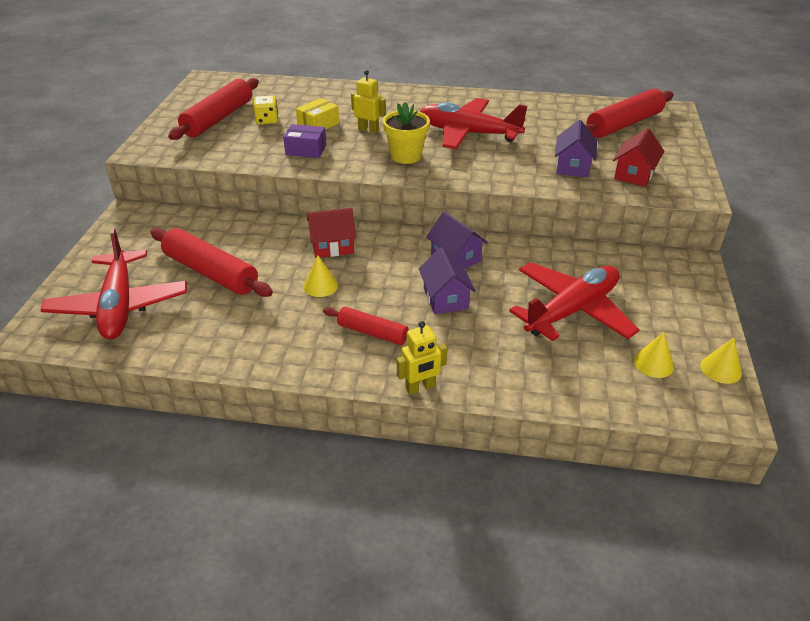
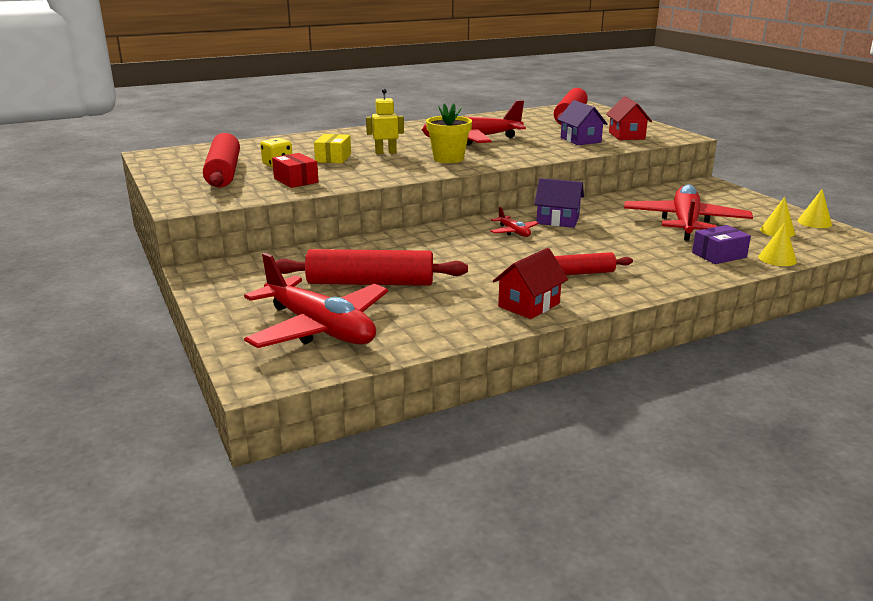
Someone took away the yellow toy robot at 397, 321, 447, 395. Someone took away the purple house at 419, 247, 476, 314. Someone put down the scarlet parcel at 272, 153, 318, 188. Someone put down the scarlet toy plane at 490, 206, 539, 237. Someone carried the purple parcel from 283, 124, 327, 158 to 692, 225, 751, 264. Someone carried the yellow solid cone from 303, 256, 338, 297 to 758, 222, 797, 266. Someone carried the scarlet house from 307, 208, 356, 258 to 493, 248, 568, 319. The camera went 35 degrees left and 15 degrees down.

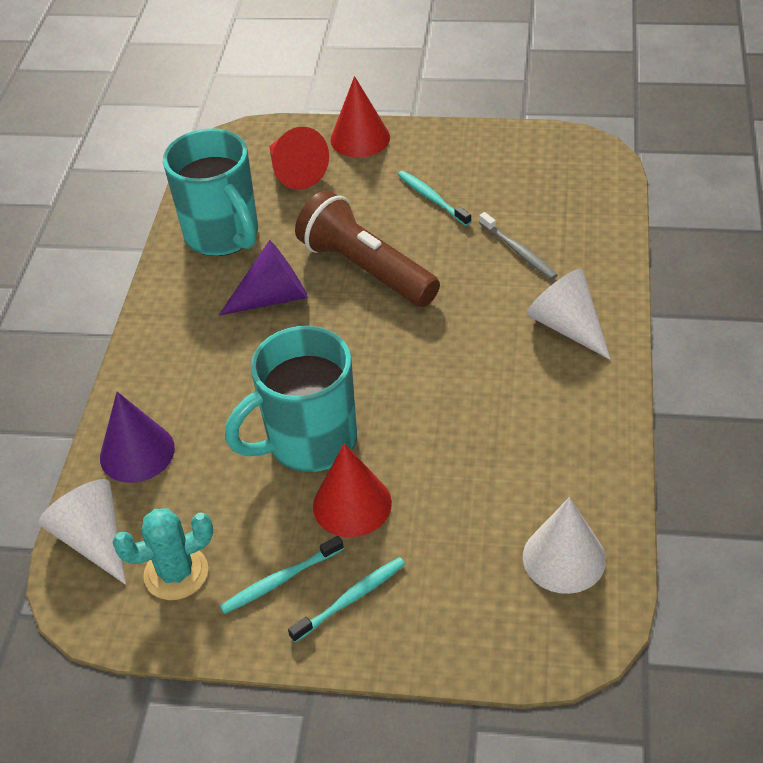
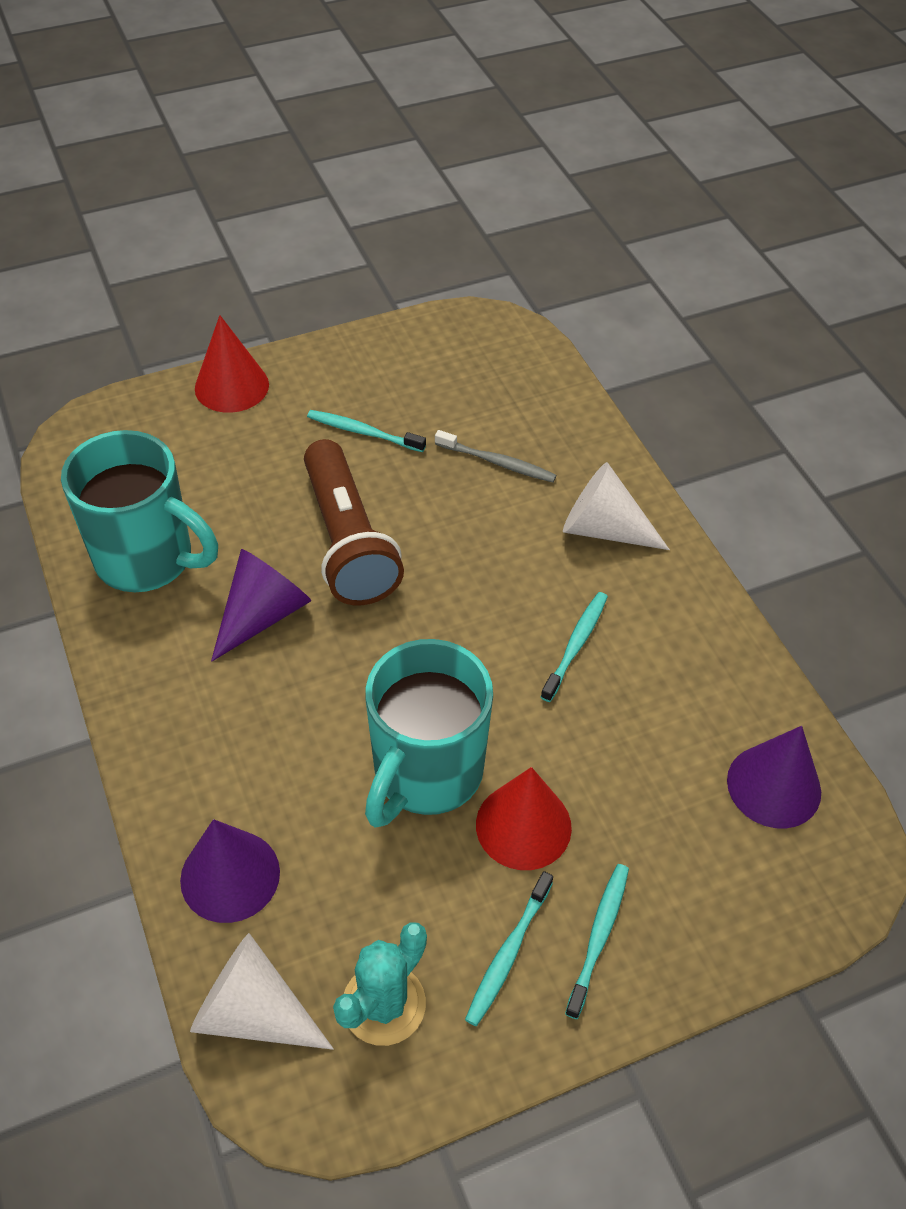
Someone took away the scarlet solid cone at 269, 127, 329, 190. Someone put down the aqua dental brush at 541, 592, 608, 702. Someone repainted the white solid cone at 523, 497, 606, 594, which became the purple solid cone at 727, 726, 821, 829. Someone rotated the dark brown torch at 295, 190, 440, 307 by 120 degrees counterclockwise. The camera went 35 degrees left and 5 degrees up.

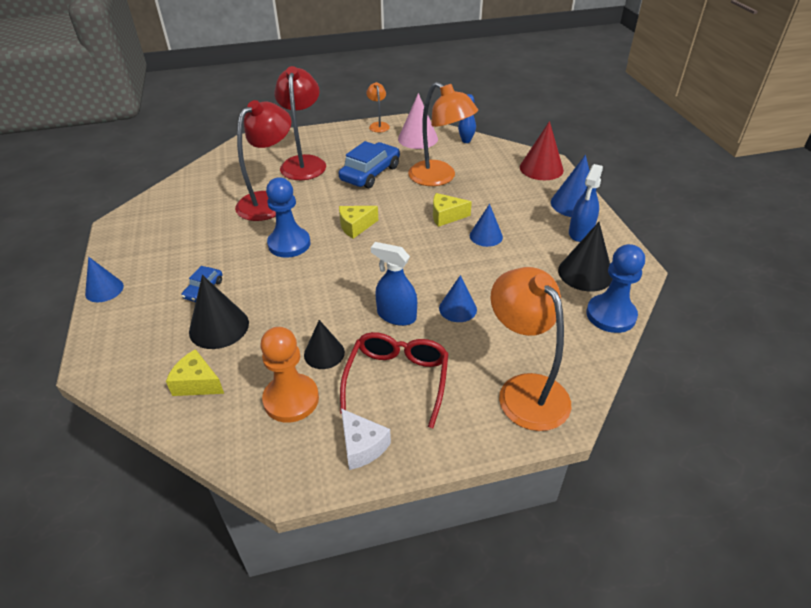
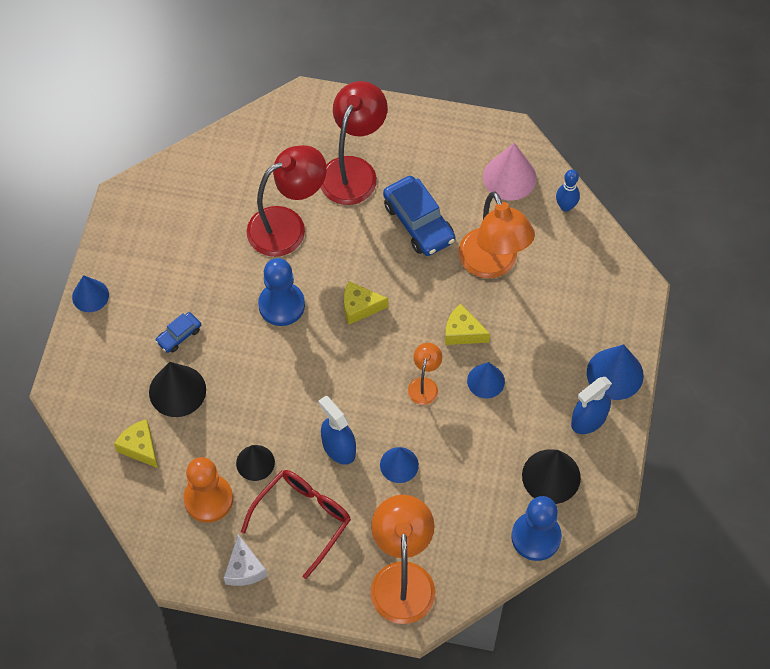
Someone took away the scarlet solid cone at 520, 121, 564, 180. Someone carried the orange-coloured desk lamp from 366, 82, 390, 132 to 408, 343, 442, 405. Someone rotated the cobalt car at 339, 141, 400, 188 by 90 degrees clockwise. The camera went 25 degrees right and 20 degrees up.

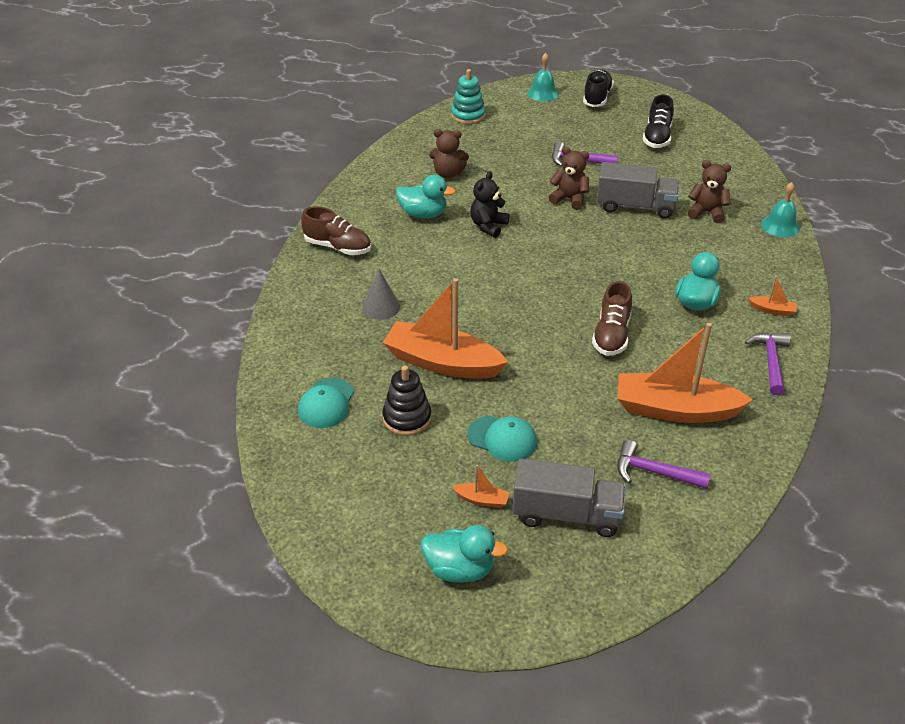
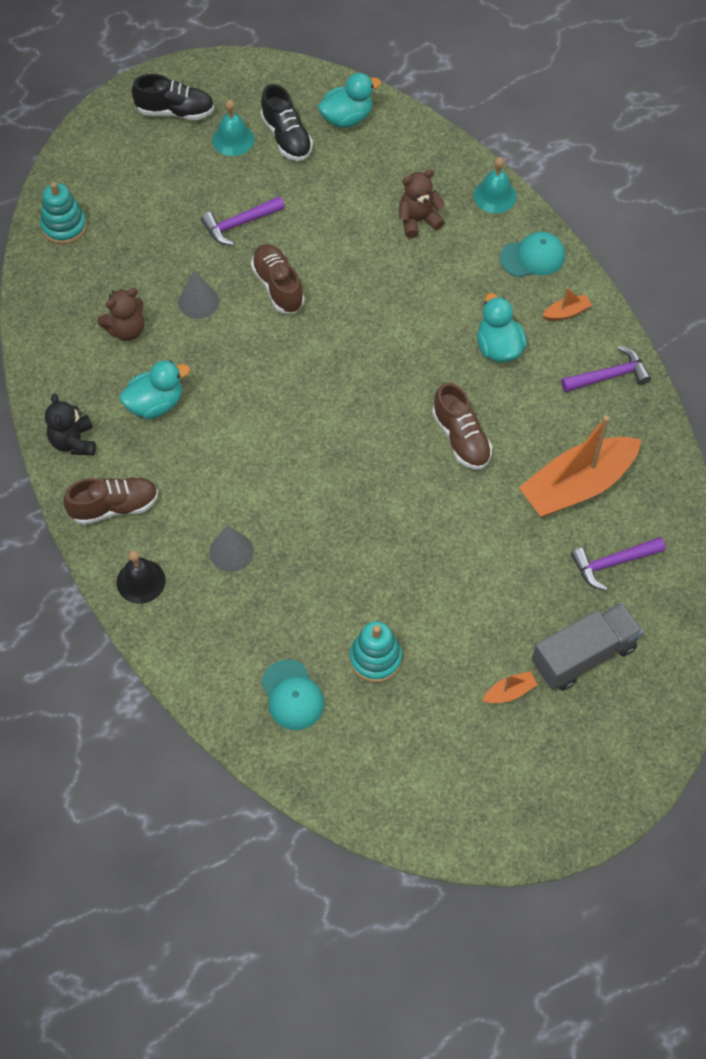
Someone took away the orange-coloured toy boat at 382, 278, 508, 379. Someone took away the grey truck at 597, 162, 679, 218. Someone put down the jet-black hand bell at 117, 550, 166, 604. Someone put down the grey solid cone at 178, 271, 219, 319. Someone carried the aqua rubber duck from 421, 525, 508, 583 to 318, 73, 381, 128. Someone carried the aqua peaked cap from 467, 416, 537, 462 to 500, 232, 565, 277. Someone carried the jet-black stuffed bear from 470, 171, 510, 238 to 45, 394, 96, 455. Someone carried the aqua hand bell from 527, 53, 559, 101 to 212, 100, 254, 156. Someone swapped the dark brown stuffed bear at 548, 147, 589, 210 for the dark brown sneaker at 251, 244, 305, 313. Someone repainted the jet-black stacking rings at 382, 365, 431, 436, which became the aqua stacking rings at 350, 621, 402, 682. Someone rotated the jet-black sneaker at 583, 70, 614, 107 by 120 degrees clockwise. Someone rotated the purple carpenter's hammer at 745, 332, 791, 395 by 105 degrees clockwise. The camera went 40 degrees left and 20 degrees up.

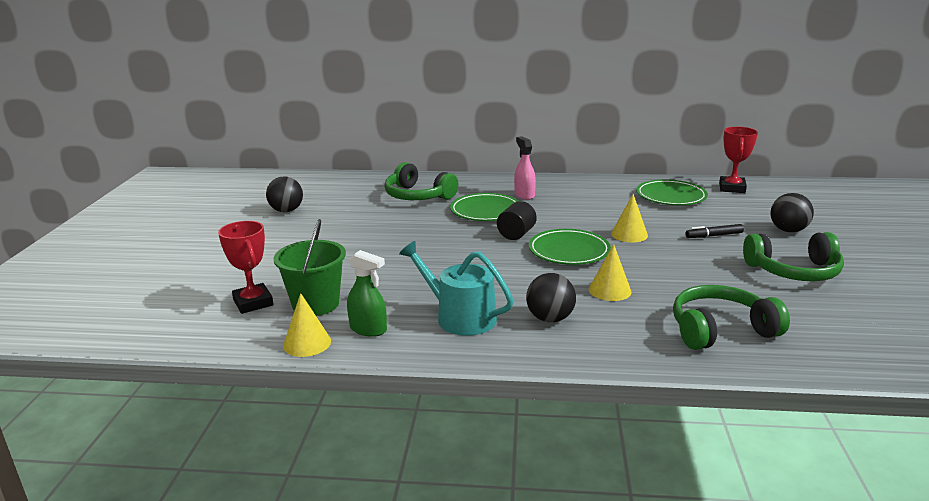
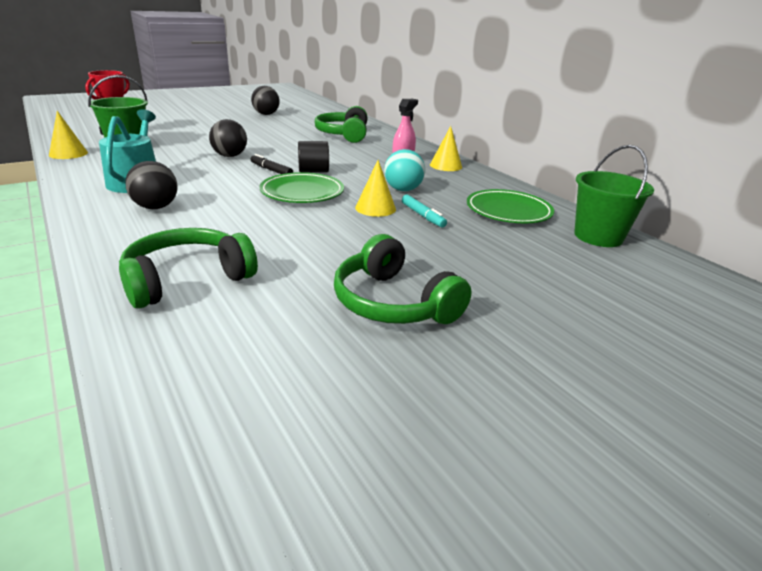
Someone took away the leaf-green sprayer at 347, 250, 387, 337. Someone took away the leaf-green plate at 450, 193, 518, 221. Someone put down the aqua play ball at 384, 149, 425, 191. Someone put down the aqua felt pen at 402, 195, 447, 227. Someone carried the yellow solid cone from 589, 244, 632, 301 to 430, 126, 462, 171. Someone carried the jet-black felt pen from 685, 224, 744, 238 to 250, 154, 293, 174. Someone carried the jet-black play ball from 770, 193, 814, 232 to 209, 119, 247, 157. Someone swapped the scarlet award cup at 719, 127, 758, 193 for the leaf-green sand bucket at 574, 145, 654, 247. Someone rotated the leaf-green over-ear headphones at 673, 285, 790, 350 by 75 degrees counterclockwise. The camera went 50 degrees right and 5 degrees up.

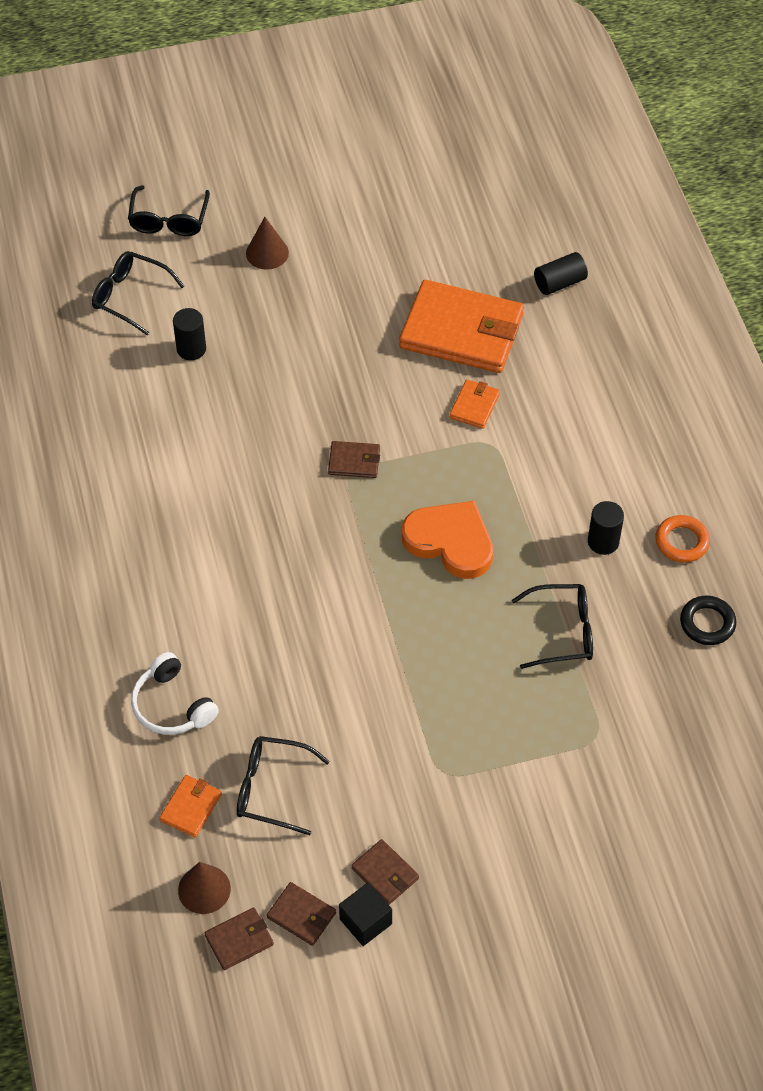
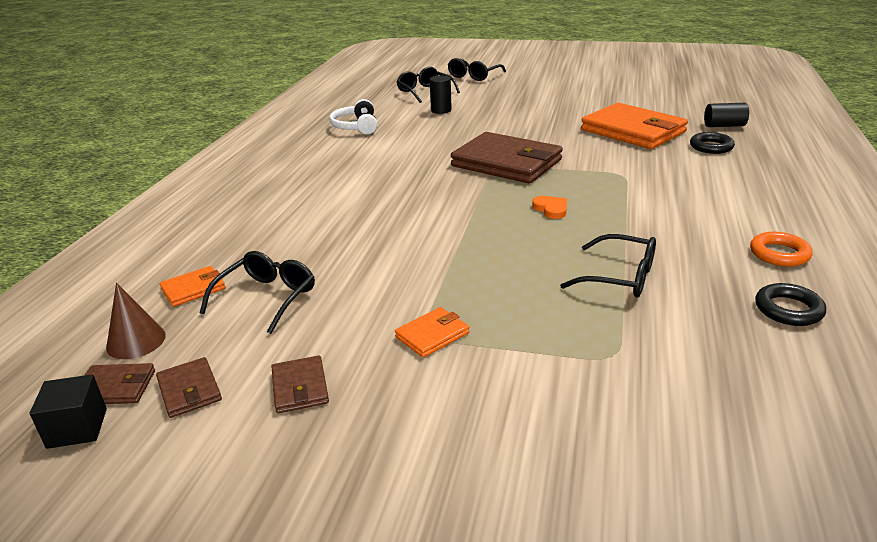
Someone took away the dark brown solid cone at 246, 217, 289, 270. Someone took away the jet-black cylinder at 588, 501, 624, 555. Someone put down the jet-black ring at 690, 132, 735, 154. Someone carried the white over-ear headphones from 131, 652, 219, 735 to 329, 99, 377, 135. Someone carried the jet-black cube from 339, 882, 392, 946 to 30, 374, 107, 449. Someone carried the orange-coloured billfold from 450, 380, 500, 429 to 395, 307, 470, 358. Someone rotated the jet-black eyeglasses at 237, 736, 330, 835 by 75 degrees clockwise. Someone scaled the dark brown billfold at 328, 441, 380, 478 by 2.29. Someone scaled the orange-coloured heart at 402, 501, 493, 579 by 0.46. The camera went 30 degrees right and 25 degrees down.

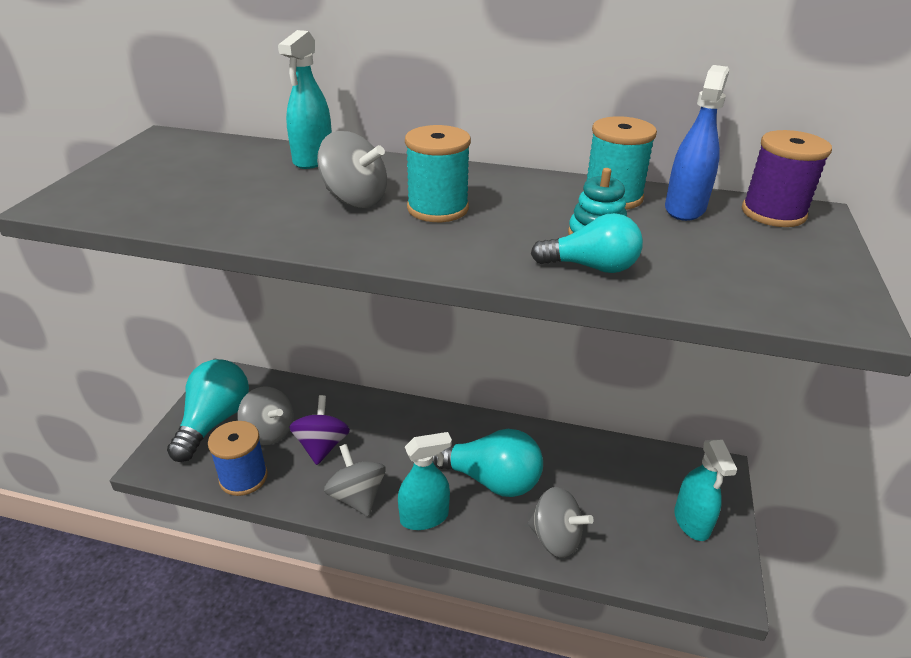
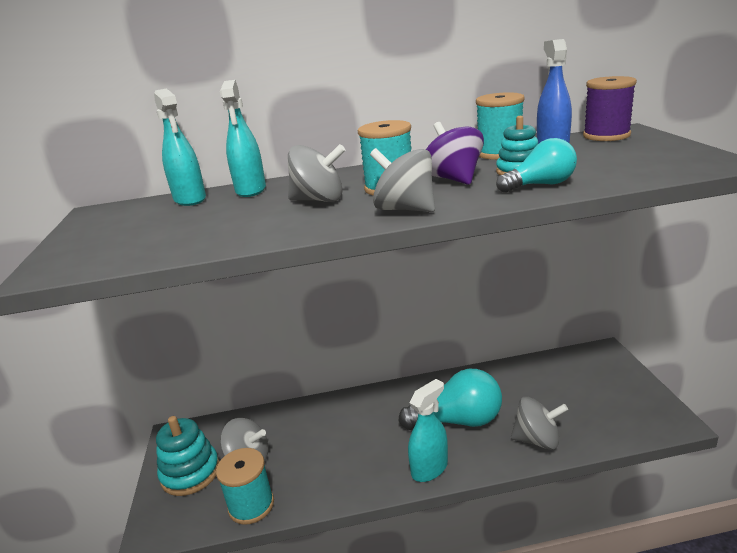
Someone carried the purple whirligig from 289, 395, 350, 465 to 426, 122, 484, 185. Someone carried the grey whirligig from 324, 444, 386, 516 to 370, 148, 435, 212. Someone carried the aqua sprayer from 674, 439, 737, 541 to 154, 89, 206, 206. Someone swapped the aqua lightbulb at 167, 360, 249, 462 for the aqua stacking rings at 156, 416, 219, 496. Someone repainted the cobalt bobbin at 208, 421, 268, 496, which became the aqua bobbin at 216, 448, 274, 525. The camera went 20 degrees left and 10 degrees down.

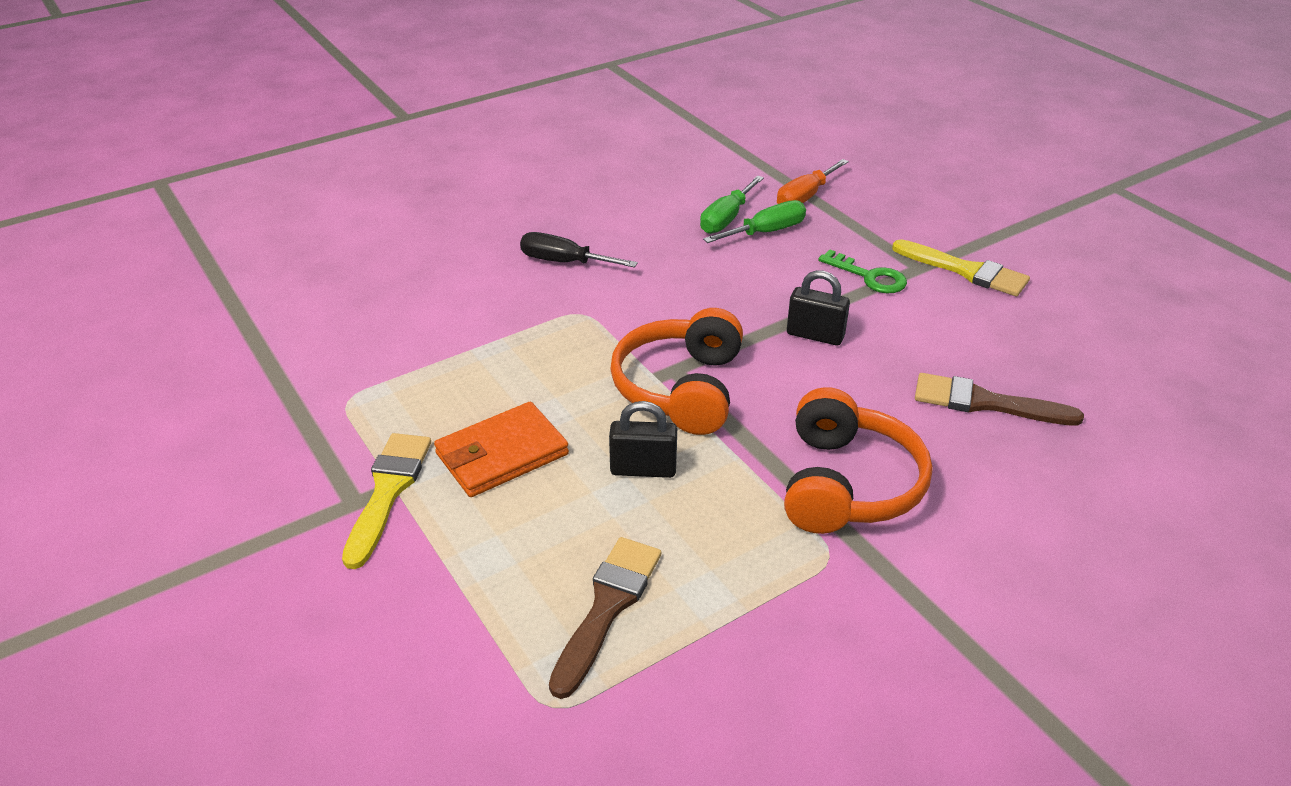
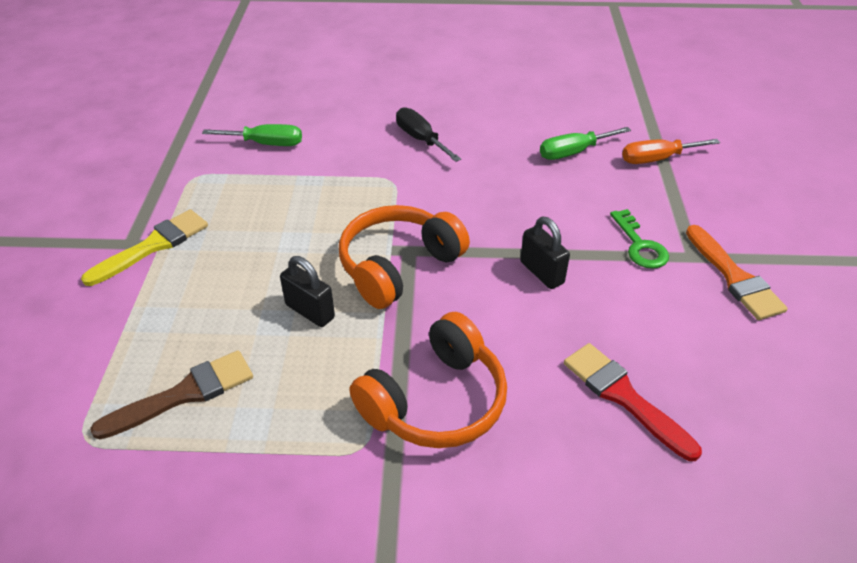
Someone took away the orange-coloured billfold at 434, 402, 569, 497. Someone carried the leaf-green flat screwdriver from 703, 200, 806, 243 to 202, 124, 302, 146. Someone repainted the yellow paintbrush at 892, 239, 1030, 297, which became the orange-coloured paintbrush at 686, 225, 788, 320. Someone repainted the dark brown paintbrush at 915, 373, 1084, 426, which became the scarlet paintbrush at 564, 343, 702, 461. The camera went 35 degrees right and 5 degrees up.

